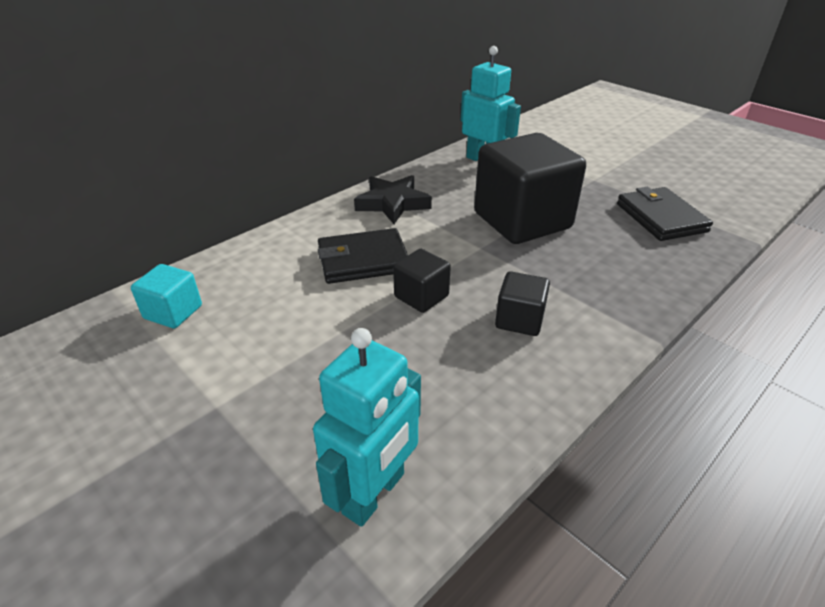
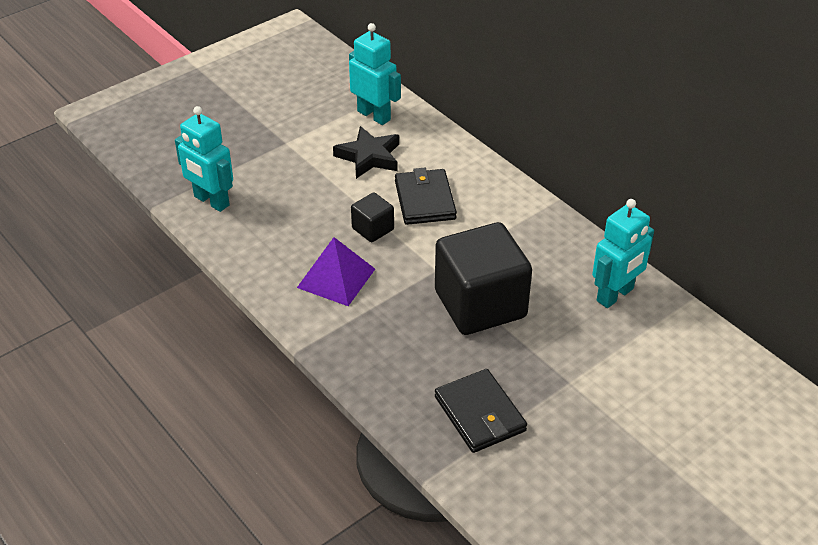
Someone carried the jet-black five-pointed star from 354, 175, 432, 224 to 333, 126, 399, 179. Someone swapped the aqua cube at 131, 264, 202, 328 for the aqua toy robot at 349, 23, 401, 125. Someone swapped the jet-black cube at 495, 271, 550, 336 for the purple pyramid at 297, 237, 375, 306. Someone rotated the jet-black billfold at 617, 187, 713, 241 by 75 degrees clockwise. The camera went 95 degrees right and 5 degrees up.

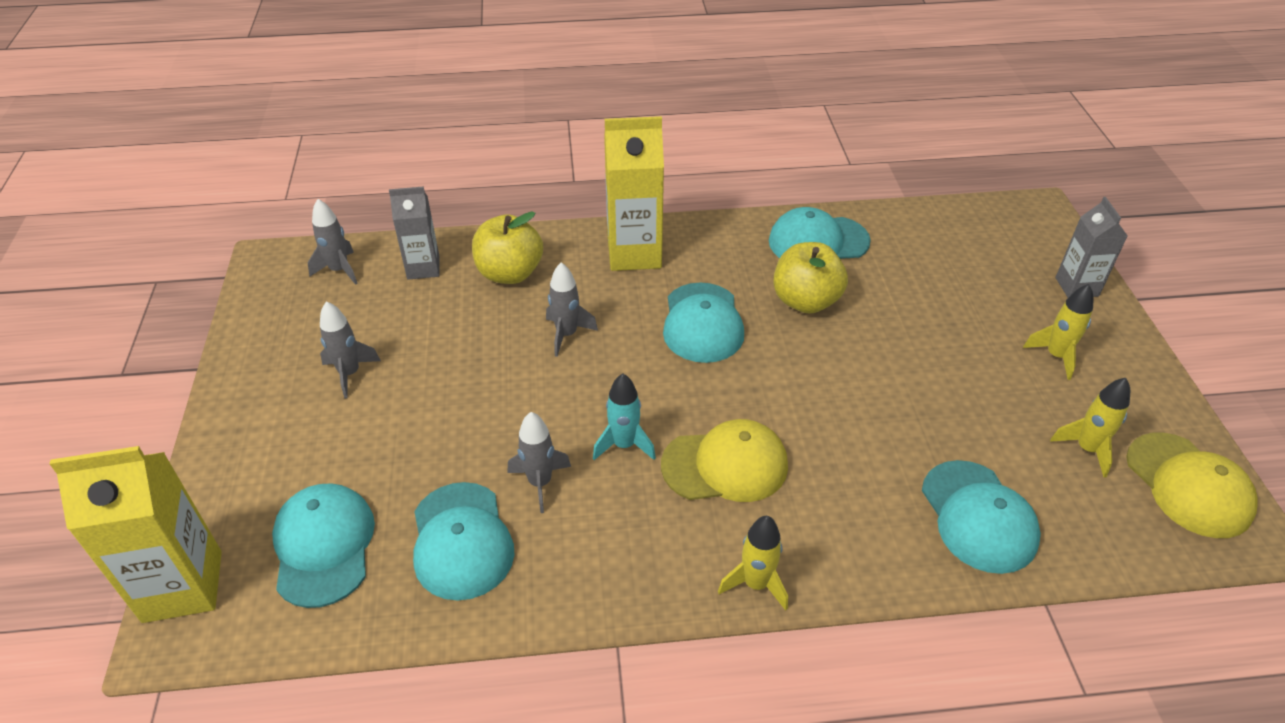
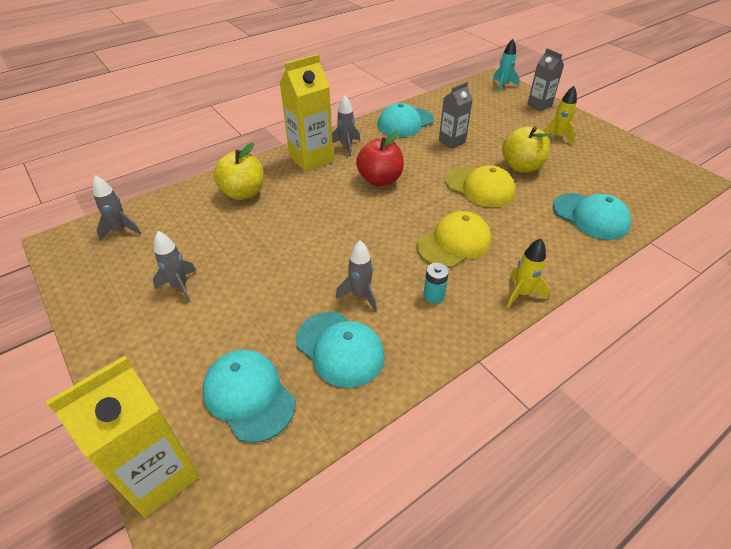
Someone took away the yellow toy rocket at 1050, 378, 1130, 477. Someone put down the aqua battery at 423, 263, 449, 304. Someone carried the grey carton from 389, 186, 440, 280 to 439, 82, 473, 149. Someone carried the grey toy rocket from 546, 262, 598, 357 to 332, 95, 360, 157. Someone carried the aqua toy rocket from 593, 373, 656, 460 to 493, 39, 519, 92. Someone carried the yellow apple from 773, 242, 848, 314 to 502, 126, 550, 172. Someone carried the yellow peaked cap from 1126, 433, 1258, 538 to 445, 165, 515, 207. Someone swapped the aqua peaked cap at 663, 282, 744, 363 for the scarlet apple at 356, 131, 404, 186. The camera went 30 degrees left and 0 degrees up.

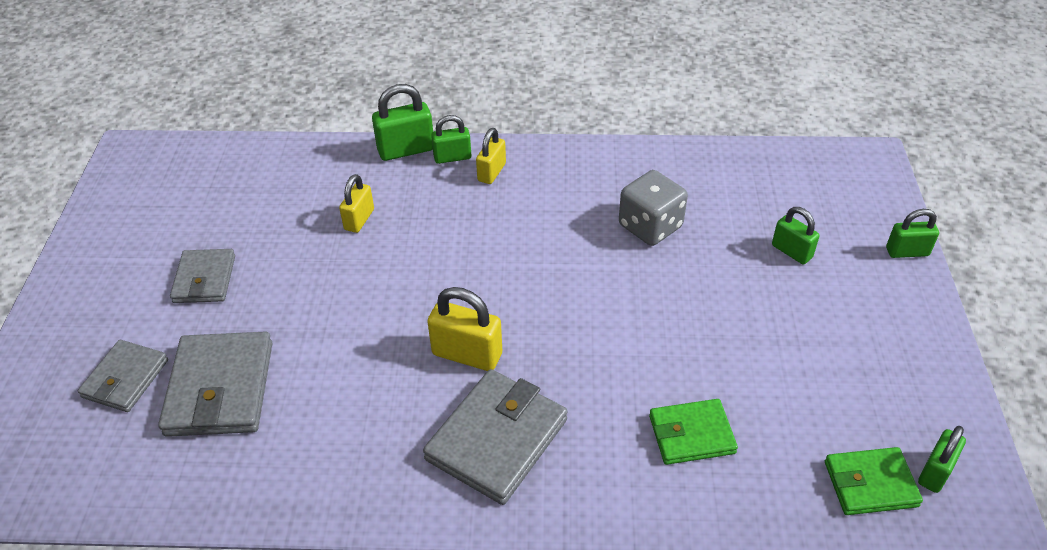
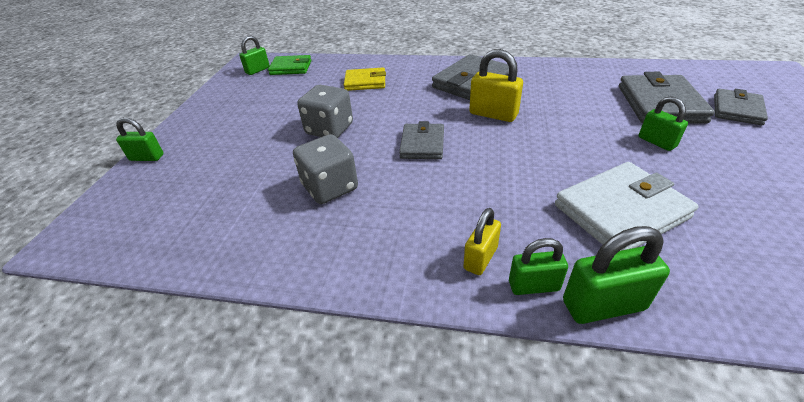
Someone put down the grey game die at 297, 85, 353, 138. Someone carried the grey billfold from 170, 249, 235, 303 to 399, 121, 444, 159. Someone carried the leaf-green lock from 772, 207, 820, 264 to 639, 96, 688, 151. Someone swapped the yellow lock at 339, 174, 374, 233 for the white billfold at 555, 162, 699, 251. Someone repainted the leaf-green billfold at 649, 399, 738, 465, which became the yellow billfold at 344, 68, 386, 91. The camera went 170 degrees left and 5 degrees down.

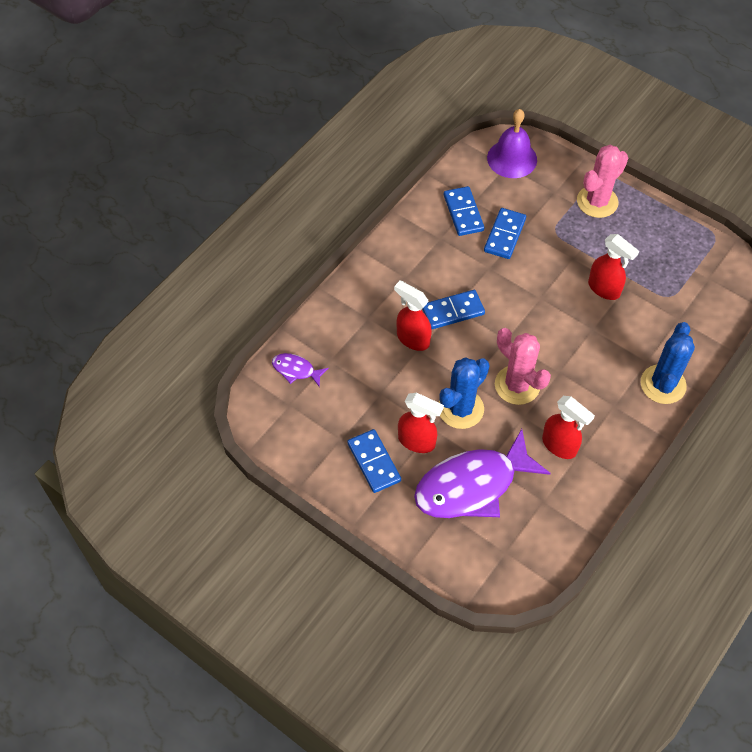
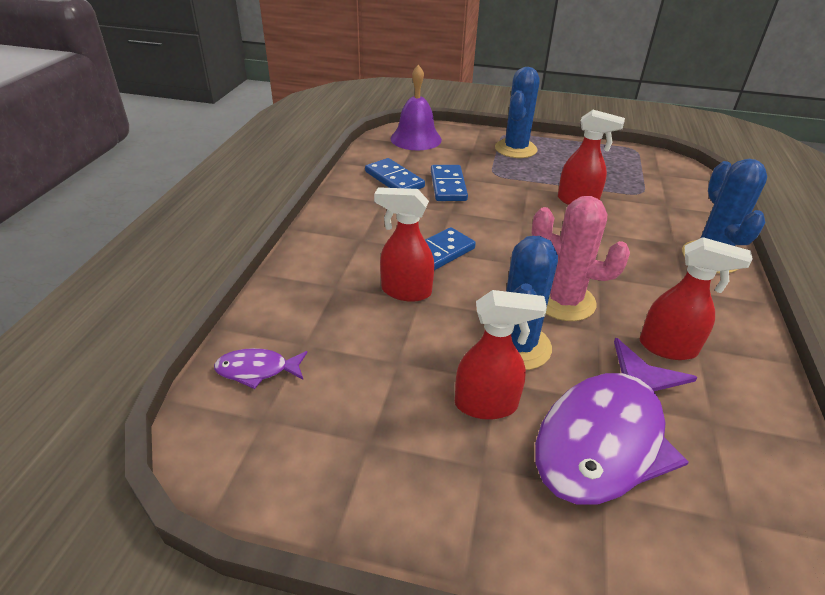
Someone took away the cobalt domino tile at 347, 429, 401, 493. Someone repainted the rosy cactus at 577, 145, 628, 218, which became the cobalt cactus at 495, 67, 540, 158. The camera went 25 degrees left and 20 degrees down.

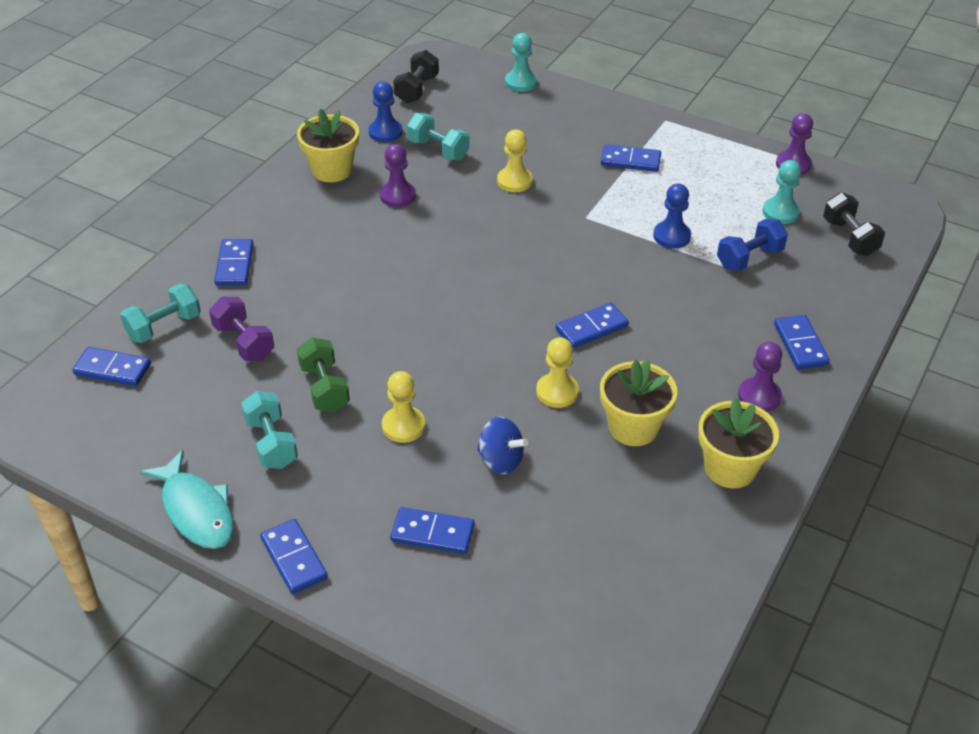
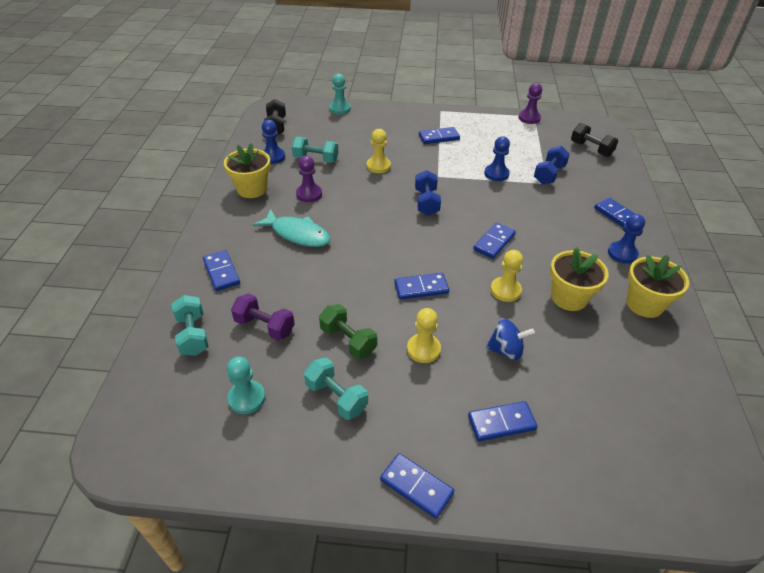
Someone put down the cobalt hand weight at 415, 170, 441, 216. Someone carried the cobalt domino tile from 72, 347, 151, 386 to 394, 273, 449, 300. Someone carried the aqua toy fish from 140, 450, 234, 549 to 253, 209, 331, 247. Someone carried the aqua game pawn from 762, 160, 801, 224 to 227, 356, 265, 414. Someone repainted the purple game pawn at 738, 342, 782, 412, which became the cobalt game pawn at 608, 214, 645, 264. Someone rotated the aqua hand weight at 120, 284, 201, 343 by 45 degrees counterclockwise. The camera went 25 degrees left and 0 degrees up.

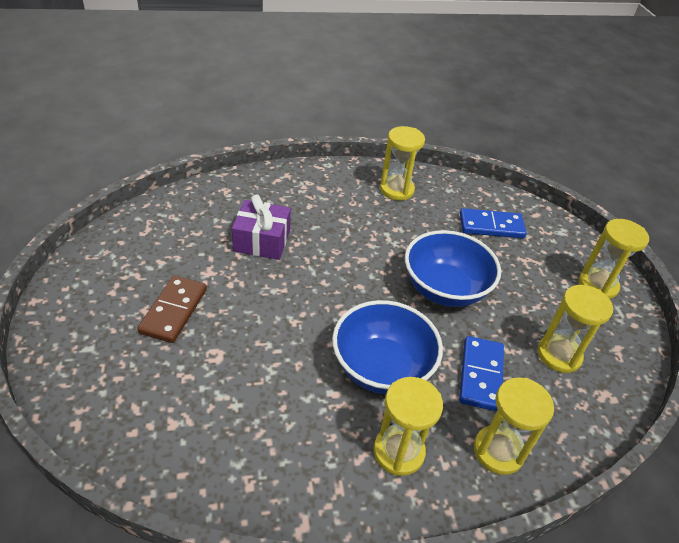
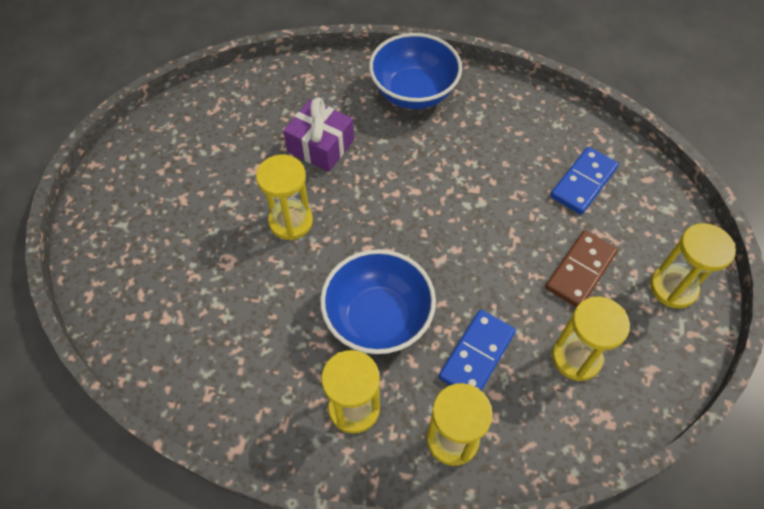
Someone carried the dark brown domino tile from 137, 275, 207, 343 to 545, 230, 618, 307. Someone carried the yellow sandglass from 380, 126, 425, 200 to 256, 155, 313, 240. Someone carried the cobalt deep dish from 405, 230, 501, 307 to 369, 33, 462, 109. Someone rotated the cobalt domino tile at 460, 208, 527, 238 by 75 degrees counterclockwise. The camera went 25 degrees right and 15 degrees up.

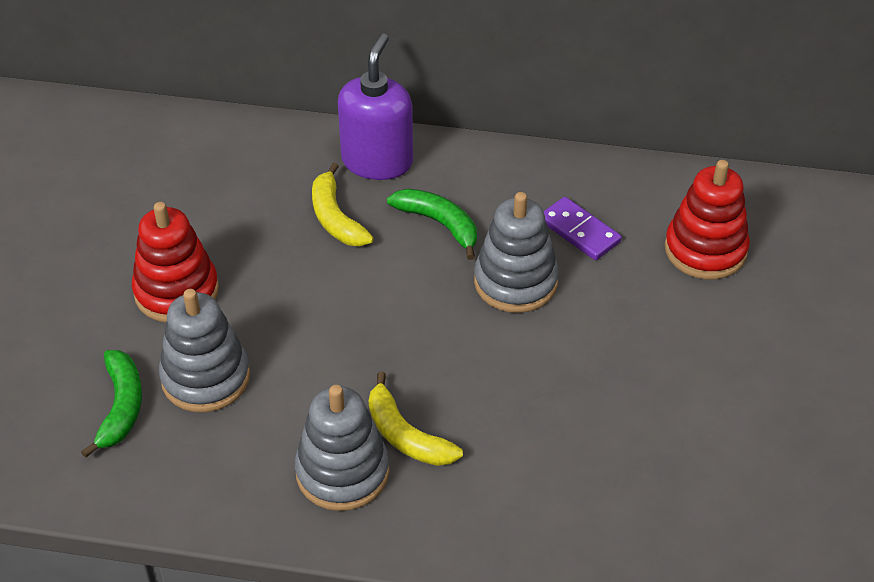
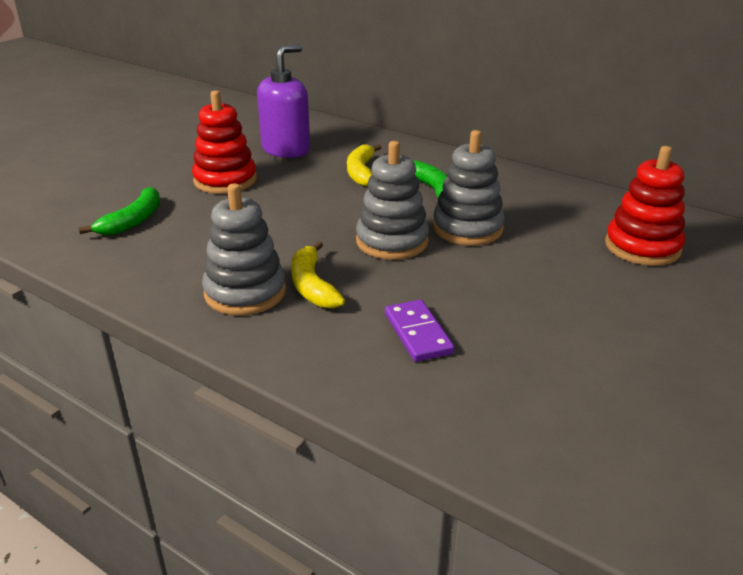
Someone carried the grey stacking rings from 159, 289, 250, 412 to 356, 141, 429, 260. Someone carried the purple soap dispenser from 338, 34, 413, 180 to 257, 44, 310, 158. Someone carried the purple domino tile from 544, 197, 622, 260 to 385, 300, 454, 362. The camera went 25 degrees right and 15 degrees down.

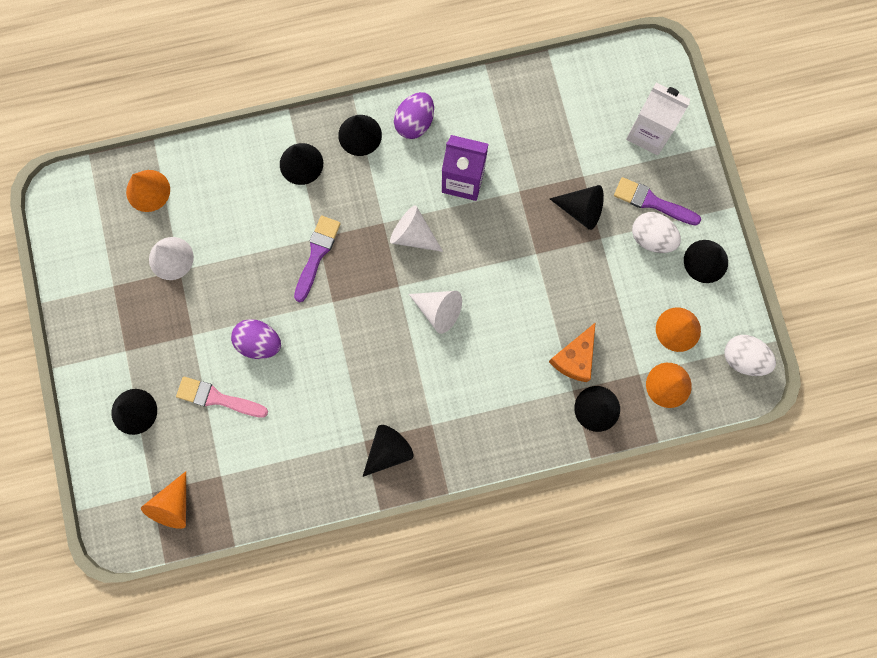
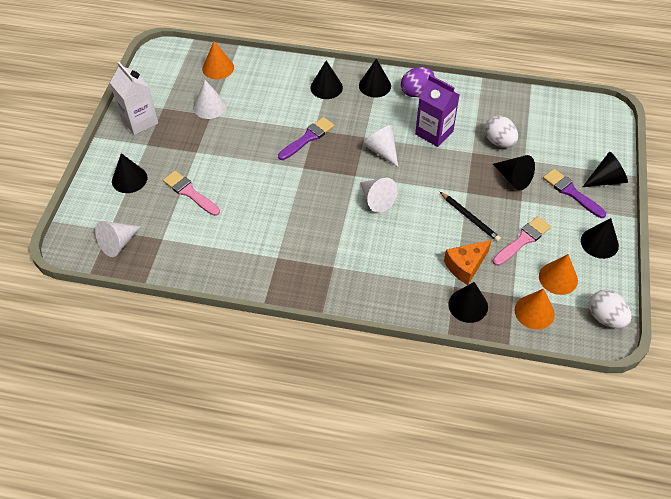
Someone took away the purple toy egg at 231, 319, 281, 359. Someone put down the jet-black pencil at 440, 192, 501, 242. Someone put down the rosy paintbrush at 493, 216, 551, 266. Someone carried the jet-black solid cone from 363, 425, 413, 477 to 583, 152, 628, 187. Someone carried the white carton from 626, 82, 691, 155 to 110, 62, 158, 135. Someone carried the white toy egg from 632, 212, 681, 253 to 484, 115, 518, 148. Someone repainted the orange-coloured solid cone at 141, 471, 186, 529, which became the white solid cone at 95, 221, 141, 257. The camera went 25 degrees right and 25 degrees down.

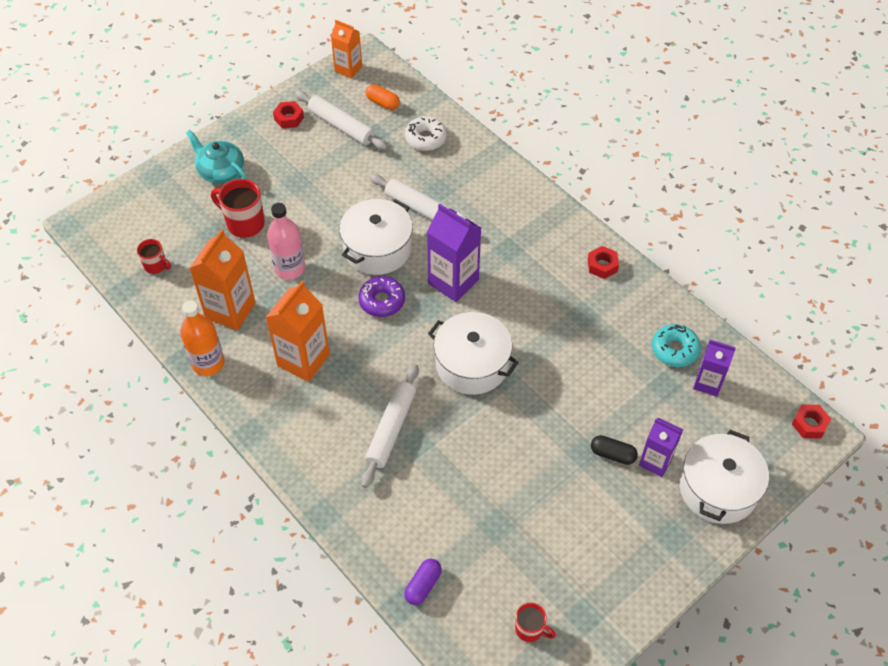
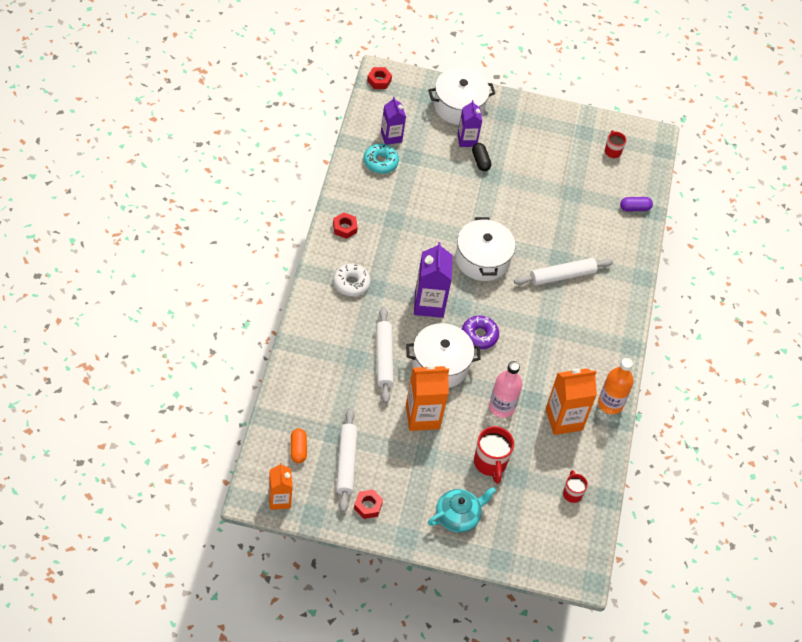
Someone carried the orange-coloured carton from 266, 281, 330, 382 to 406, 365, 449, 431. Someone carried the white doughnut from 405, 117, 447, 151 to 333, 264, 371, 296. Someone rotated the aqua teapot at 186, 130, 247, 183 by 120 degrees counterclockwise. The camera went 135 degrees left and 0 degrees up.

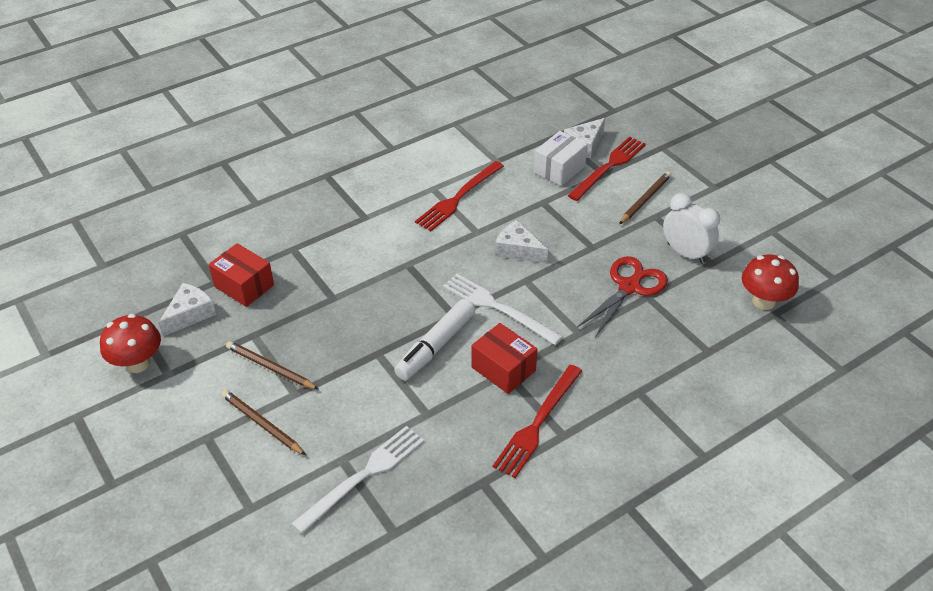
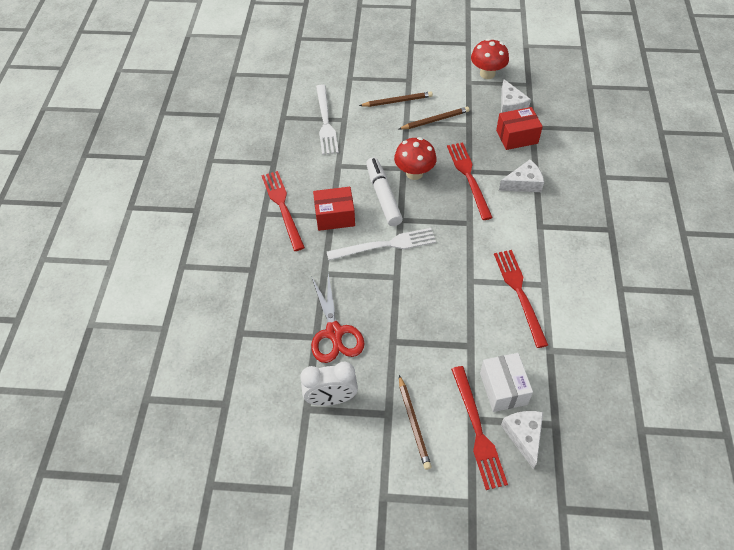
Someone put down the scarlet table fork at 447, 142, 493, 220. Someone carried the white piece of cheese from 495, 220, 548, 263 to 499, 160, 544, 192. Someone carried the scarlet fungus from 742, 254, 799, 310 to 394, 137, 437, 180. The camera went 130 degrees right and 10 degrees up.

